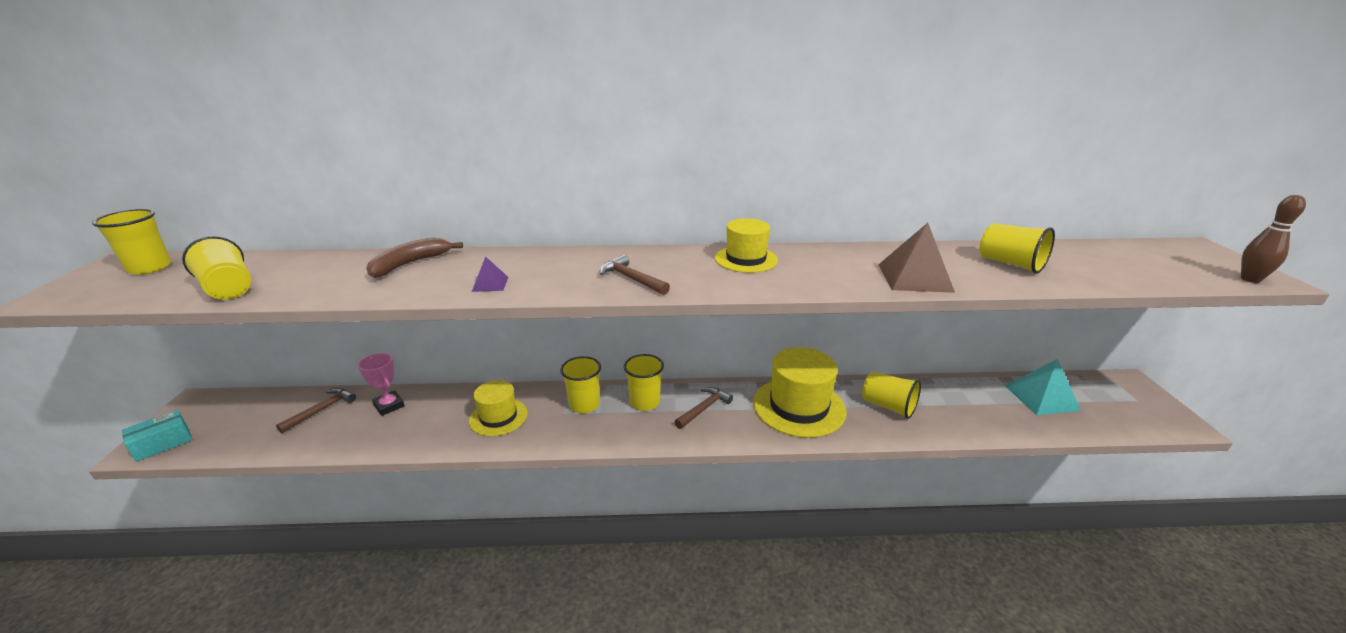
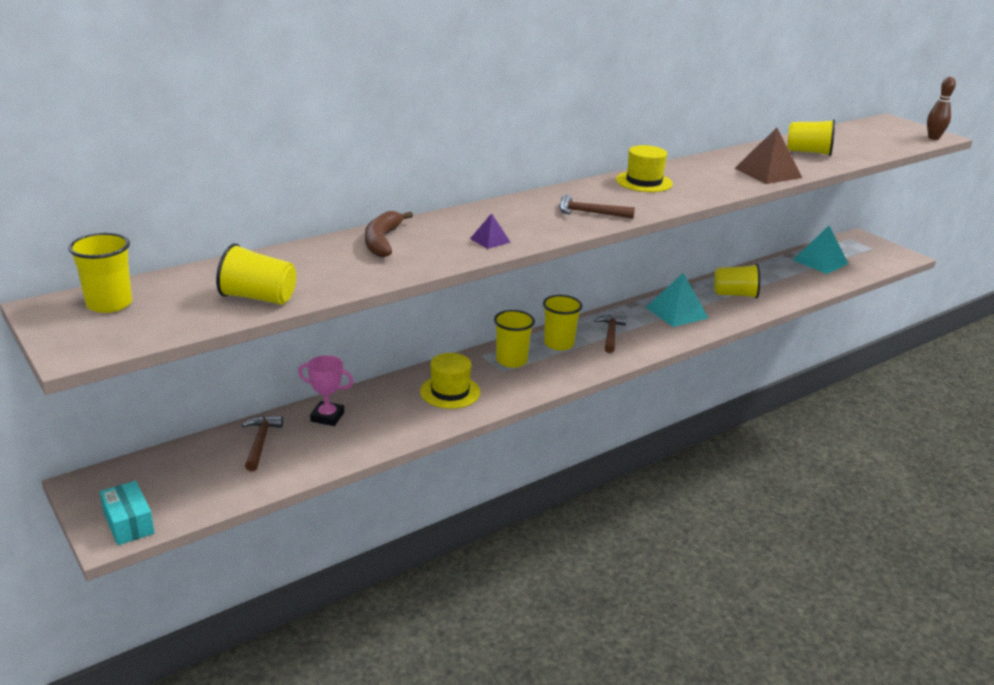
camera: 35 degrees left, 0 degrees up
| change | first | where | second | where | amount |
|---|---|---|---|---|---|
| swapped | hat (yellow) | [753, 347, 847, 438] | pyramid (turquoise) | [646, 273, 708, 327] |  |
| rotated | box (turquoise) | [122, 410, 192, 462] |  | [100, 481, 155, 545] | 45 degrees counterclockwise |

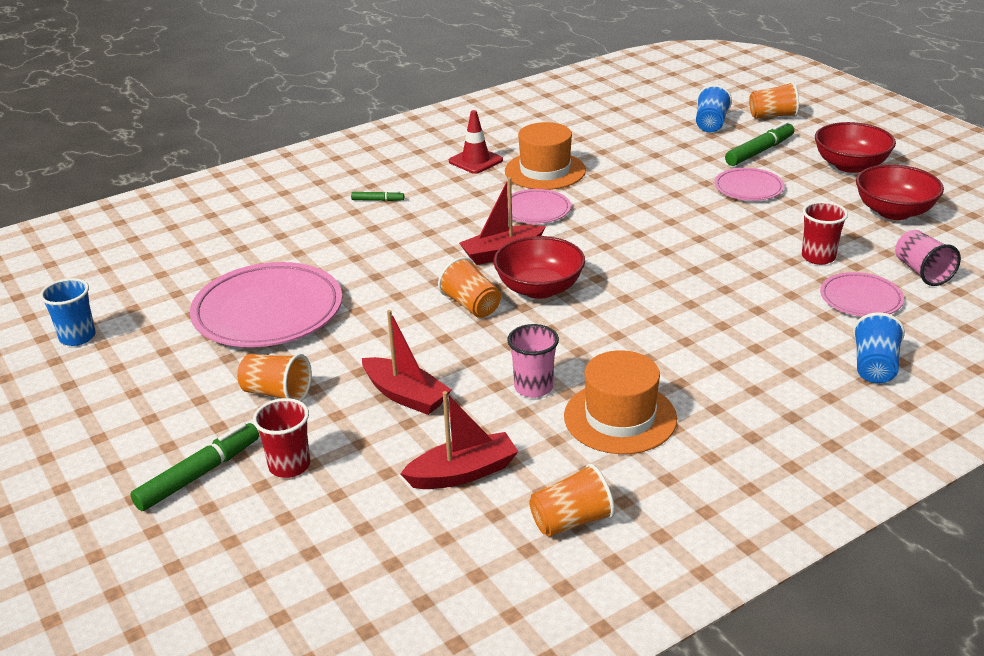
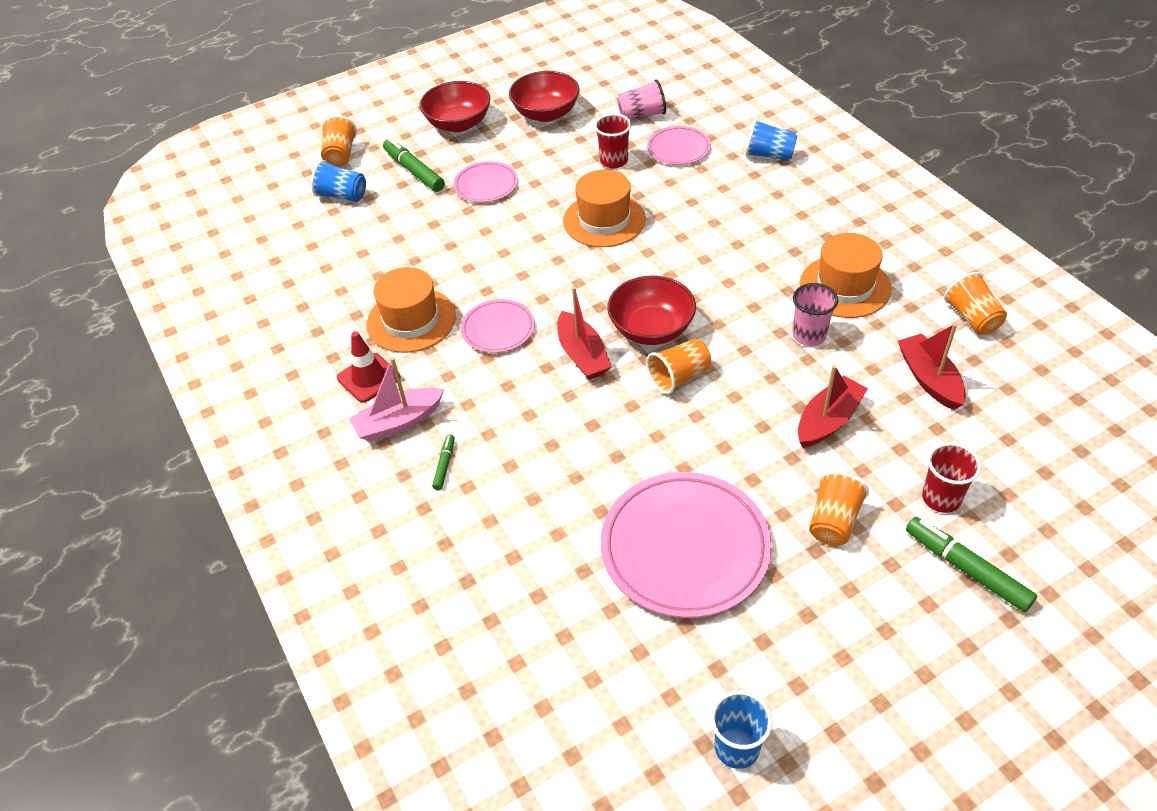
camera: 85 degrees left, 15 degrees up
| change | first | where | second | where | amount |
|---|---|---|---|---|---|
| new |  |  | hat (orange) | [563, 170, 646, 247] |  |
| new |  |  | boat (pink) | [349, 357, 444, 442] |  |

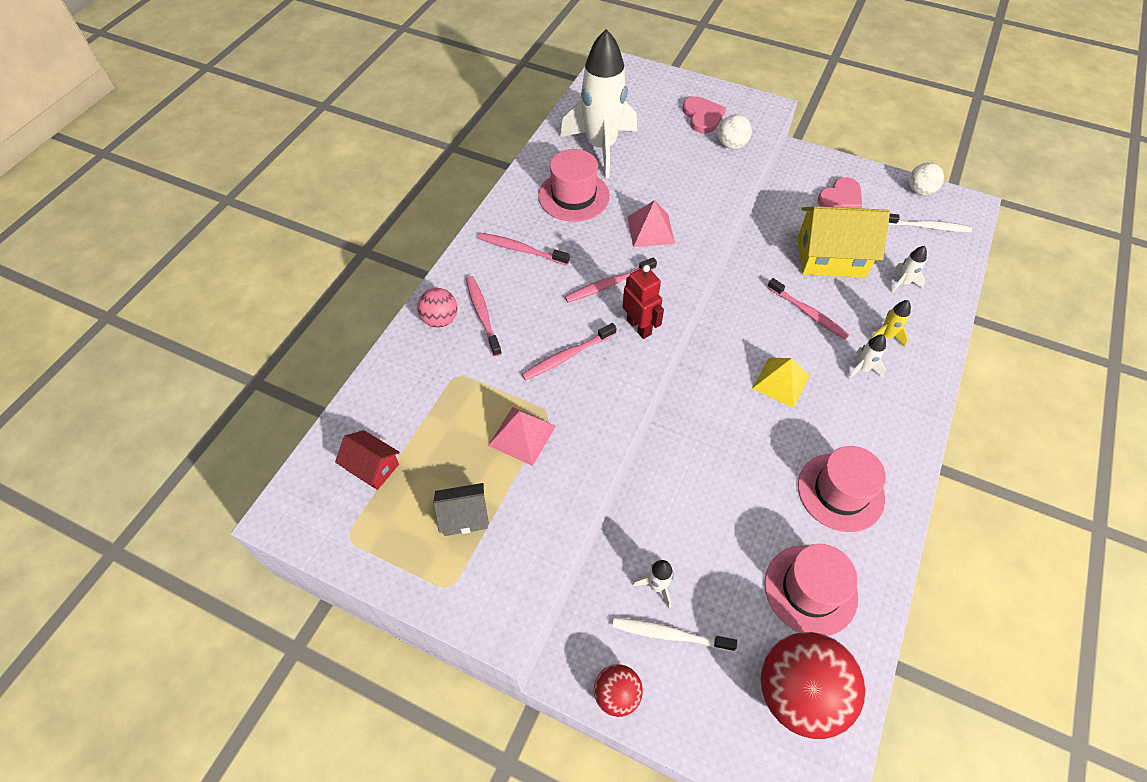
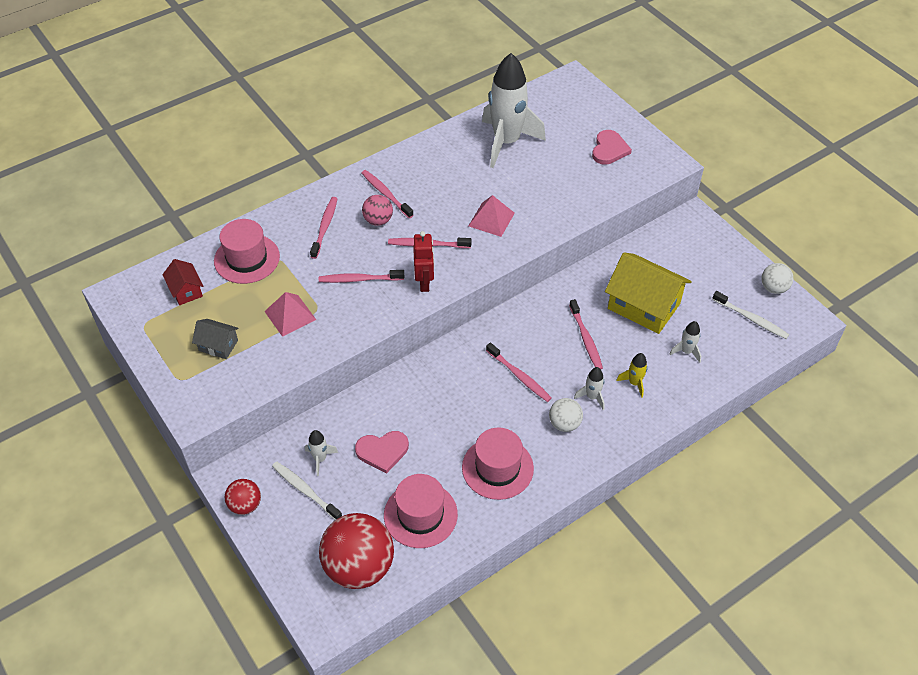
camera: 30 degrees right, 5 degrees down
| change | first | where | second | where | amount |
|---|---|---|---|---|---|
| shifted | ball (white) | [718, 114, 752, 149] |  | [549, 398, 583, 432] |  |
| shifted | hat (pink) | [538, 149, 610, 222] |  | [214, 219, 280, 284] |  |
| shifted | heart (pink) | [818, 177, 862, 208] |  | [355, 431, 409, 474] |  |
| shifted | ball (pink) | [417, 288, 458, 328] |  | [362, 195, 393, 226] |  |
| swapped | pyramid (yellow) | [752, 358, 810, 408] | toothbrush (pink) | [486, 343, 552, 402] |  |

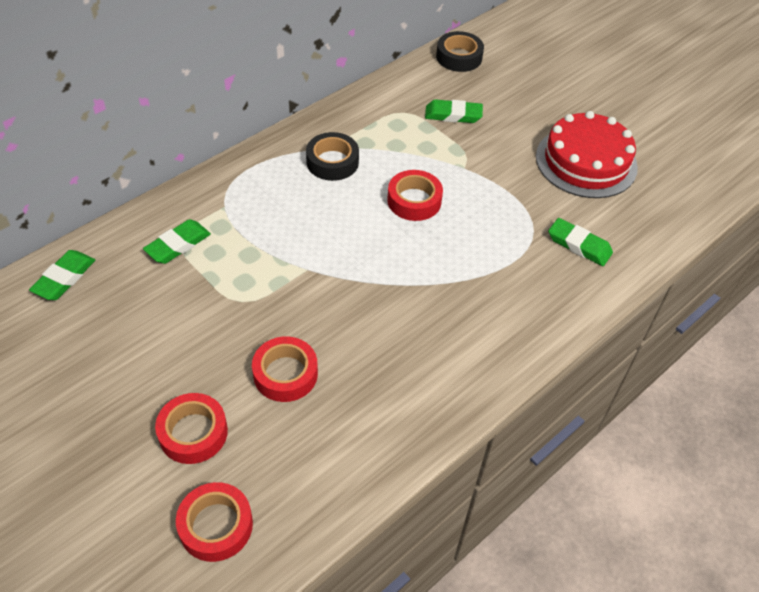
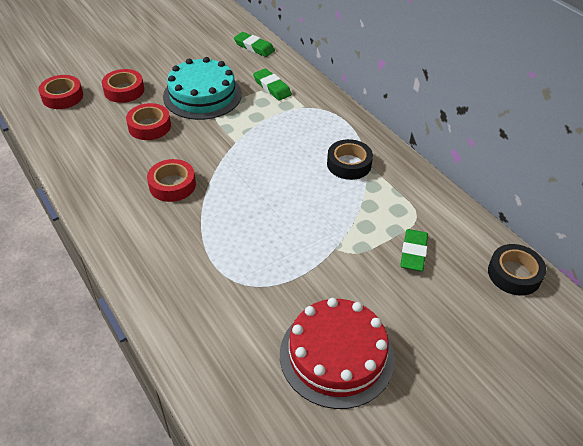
camera: 100 degrees right, 5 degrees down
| change | first | where | second | where | amount |
|---|---|---|---|---|---|
| shifted | tape (red) | [387, 170, 443, 221] |  | [147, 159, 196, 202] |  |
| gone | eraser (green) | [548, 218, 613, 266] |  |  |  |
| new |  |  | cake (turquoise) | [163, 57, 242, 120] |  |

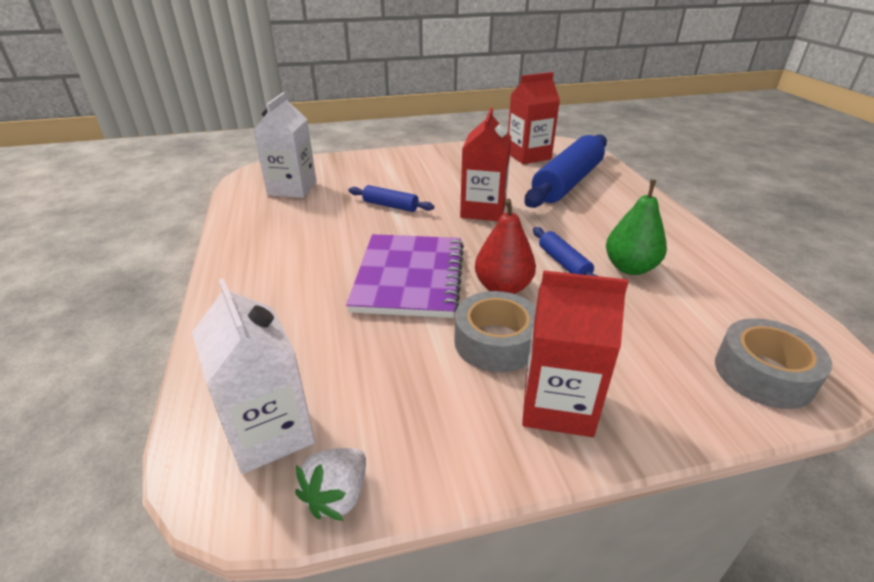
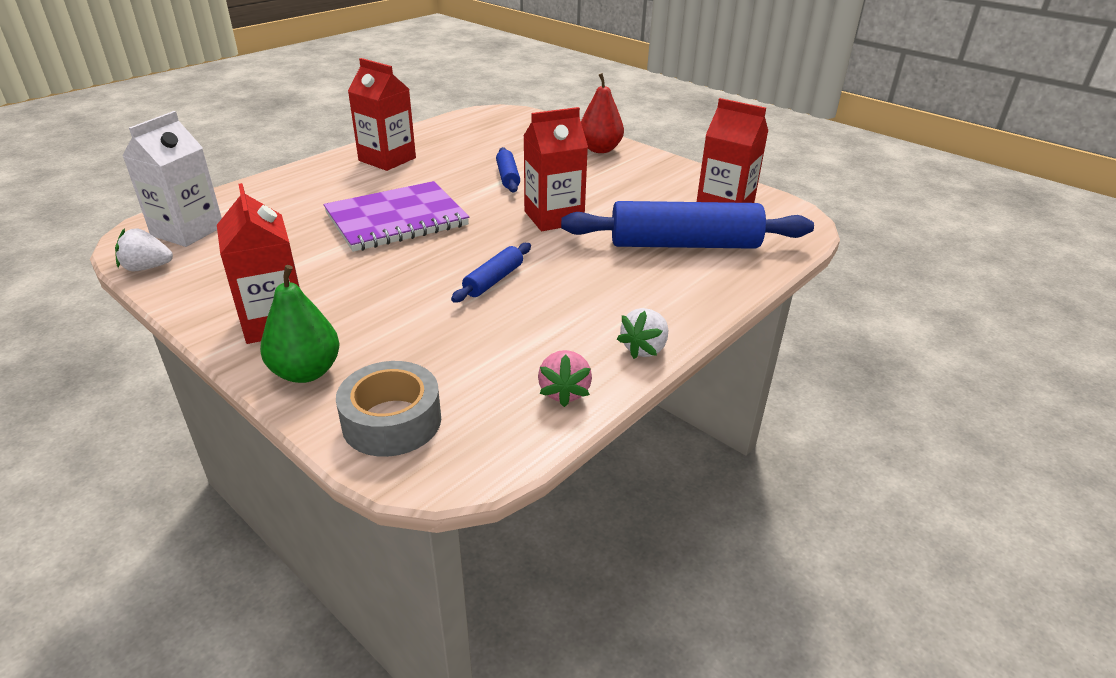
camera: 55 degrees right, 0 degrees up
| change | first | where | second | where | amount |
|---|---|---|---|---|---|
| gone | carton (white) | [253, 92, 317, 198] |  |  |  |
| shifted | pear (green) | [606, 180, 667, 275] |  | [260, 265, 340, 383] |  |
| shifted | pear (red) | [475, 199, 536, 294] |  | [581, 73, 624, 153] |  |
| gone | tape (grey) | [454, 291, 536, 372] |  |  |  |
| new |  |  | carton (red) | [348, 58, 416, 171] |  |
| new |  |  | strawberry (white) | [617, 308, 668, 359] |  |
| new |  |  | strawberry (pink) | [538, 350, 592, 407] |  |

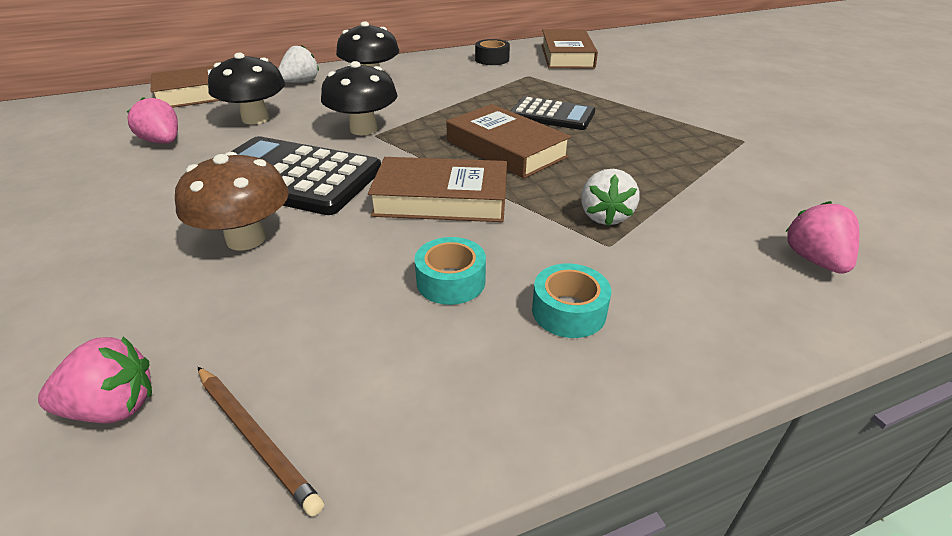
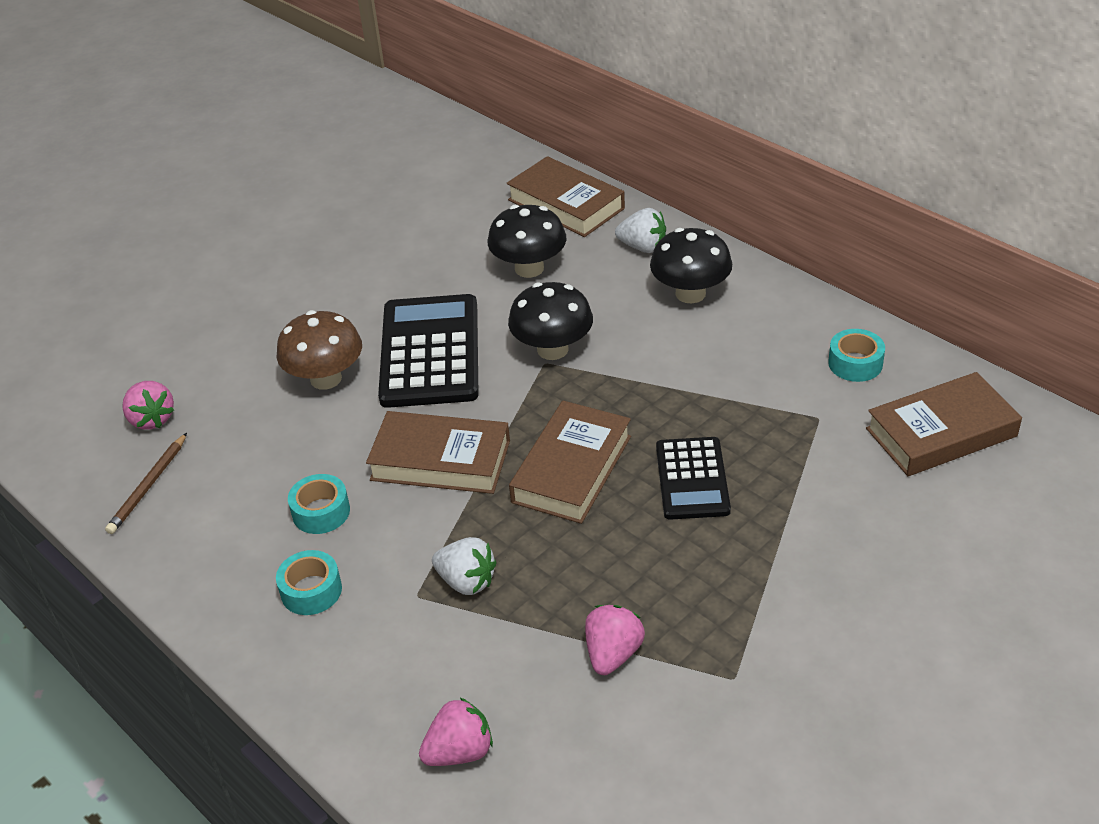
camera: 70 degrees right, 5 degrees up
| change | first | where | second | where | amount |
|---|---|---|---|---|---|
| repainted | tape (black) | [475, 39, 510, 65] | tape (turquoise) | [828, 329, 885, 382] |  |
| shifted | strawberry (pink) | [127, 97, 178, 144] |  | [585, 605, 645, 675] |  |
| rotated | book (brown) | [368, 157, 507, 222] |  | [366, 411, 510, 494] | 60 degrees counterclockwise |
| rotated | strawberry (white) | [581, 169, 639, 226] |  | [432, 537, 497, 595] | 135 degrees counterclockwise |

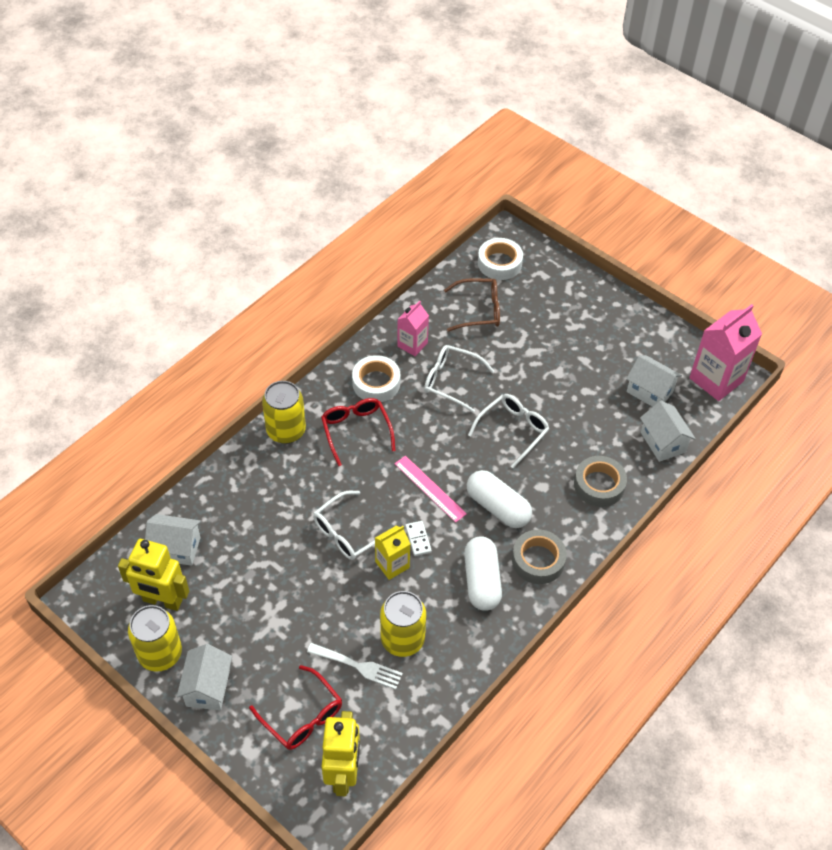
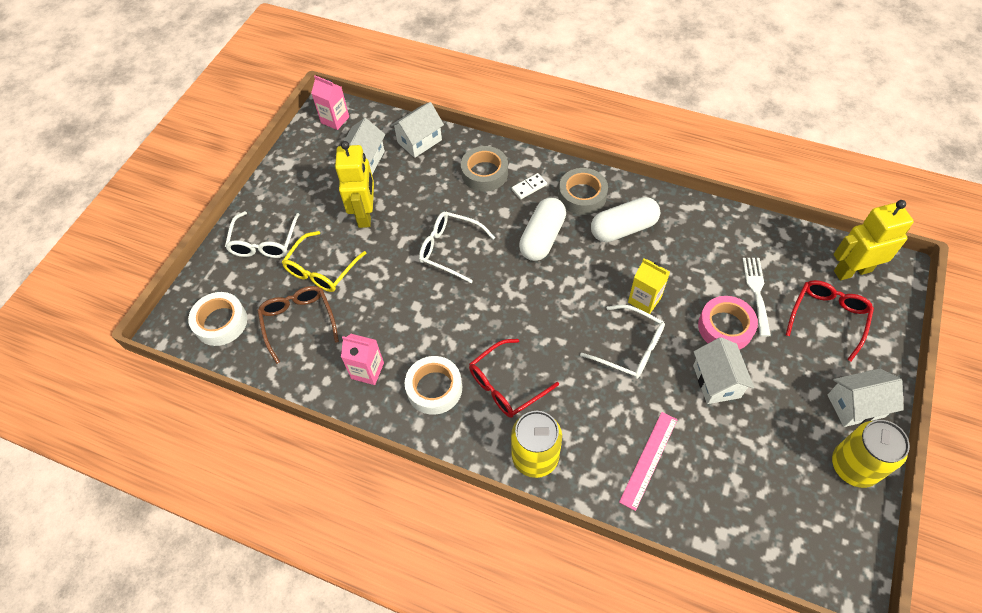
camera: 105 degrees left, 5 degrees up
| change | first | where | second | where | amount |
|---|---|---|---|---|---|
| scaled | carton (pink) | [689, 304, 762, 401] |  | [311, 76, 349, 130] | x0.57 |
| shifted | glasses (white) | [424, 345, 494, 413] |  | [225, 211, 300, 258] |  |
| shifted | ruler (pink) | [394, 456, 467, 523] |  | [619, 412, 678, 511] |  |
| shifted | house (white) | [145, 514, 201, 566] |  | [693, 337, 754, 404] |  |
| shifted | domino (white) | [405, 521, 432, 556] |  | [512, 173, 547, 199] |  |
| shifted | robot (yellow) | [118, 539, 189, 611] |  | [335, 141, 374, 228] |  |
| gone | can (yellow) | [380, 591, 426, 657] |  |  |  |
| new |  |  | glasses (yellow) | [282, 231, 366, 292] |  |
| new |  |  | tape (pink) | [698, 296, 758, 350] |  |

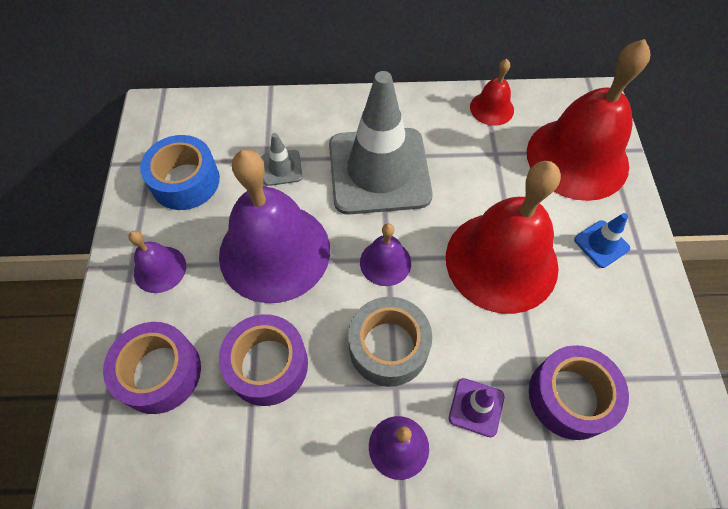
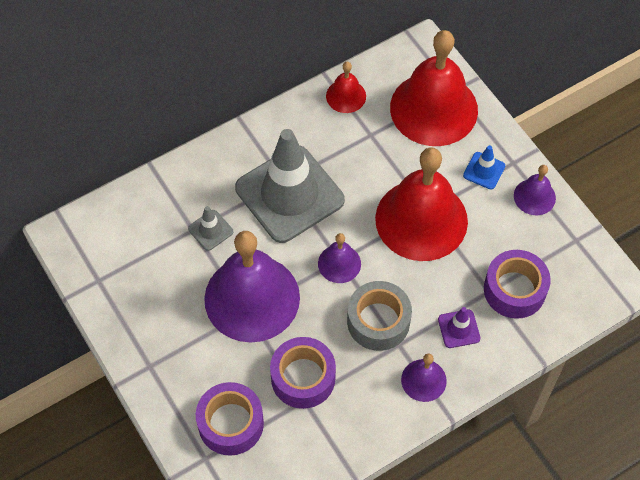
camera: 30 degrees left, 0 degrees up
| change | first | where | second | where | amount |
|---|---|---|---|---|---|
| gone | tape (blue) | [140, 135, 220, 210] |  |  |  |
| shifted | bell (purple) | [128, 231, 186, 293] |  | [514, 165, 556, 215] |  |

